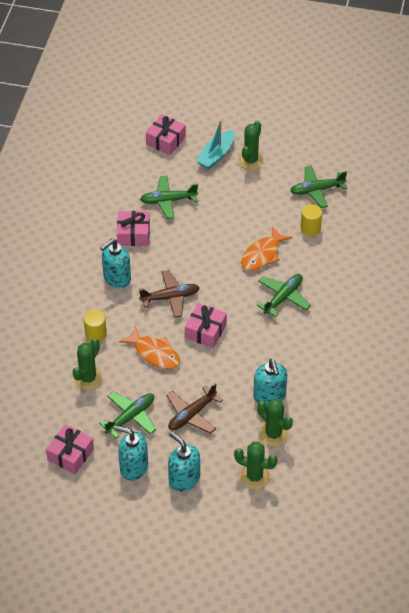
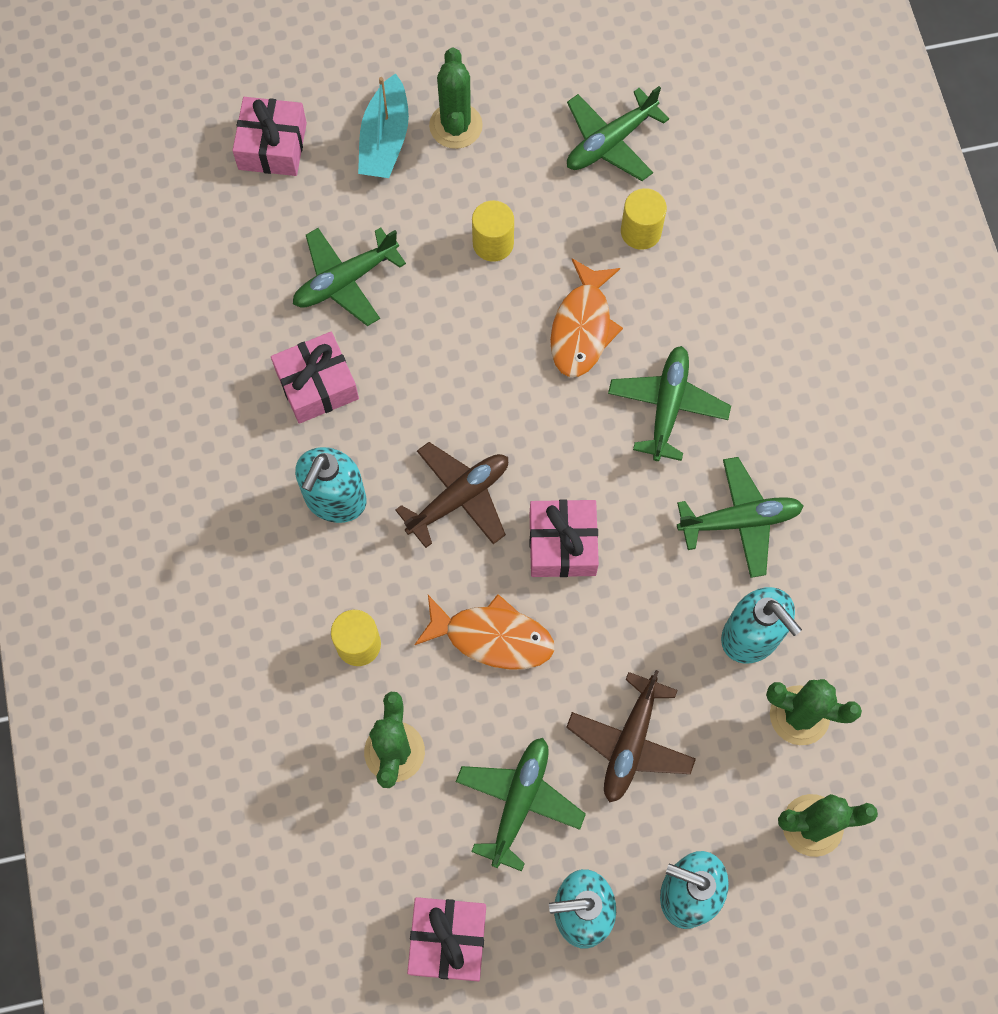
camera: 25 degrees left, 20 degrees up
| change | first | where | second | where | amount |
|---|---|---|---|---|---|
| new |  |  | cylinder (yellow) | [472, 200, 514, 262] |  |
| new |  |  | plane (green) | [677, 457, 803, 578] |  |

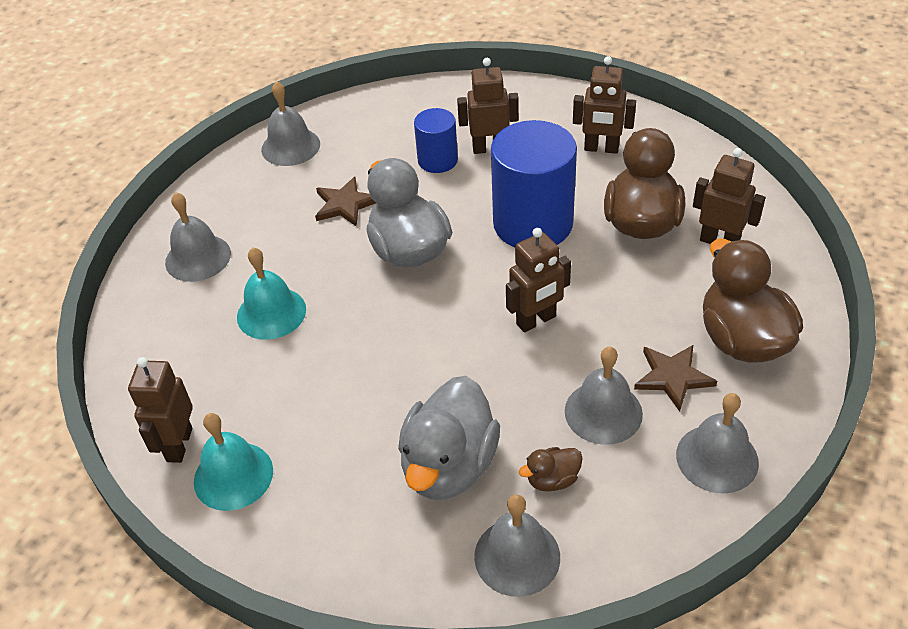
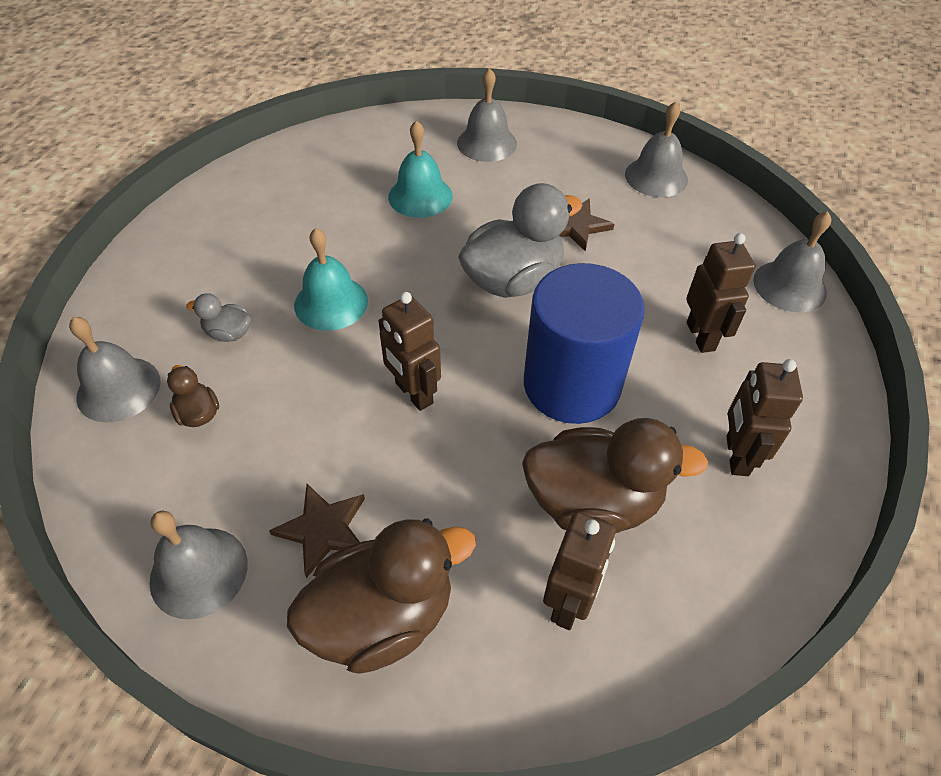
camera: 80 degrees right, 5 degrees up
| change | first | where | second | where | amount |
|---|---|---|---|---|---|
| gone | cylinder (blue) | [414, 108, 458, 173] |  |  |  |
| shifted | bell (grey) | [565, 347, 643, 445] |  | [753, 211, 831, 313] |  |
| gone | robot (brown) | [128, 357, 193, 463] |  |  |  |
| scaled | duck (grey) | [398, 376, 500, 500] |  | [186, 293, 252, 342] | x0.45 |
| shifted | bell (turquoise) | [194, 413, 273, 511] |  | [294, 228, 368, 331] |  |

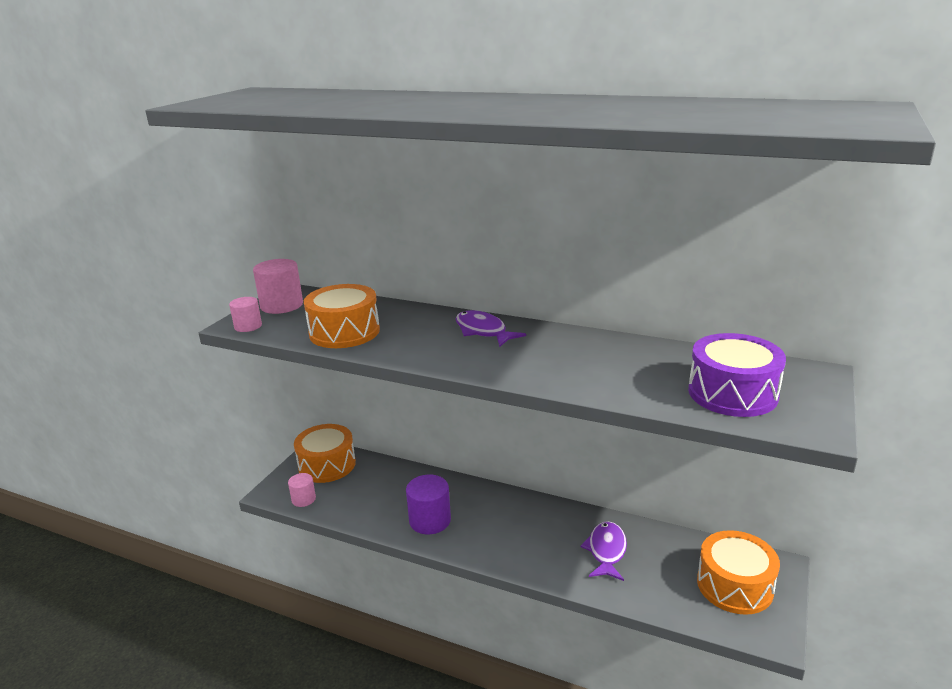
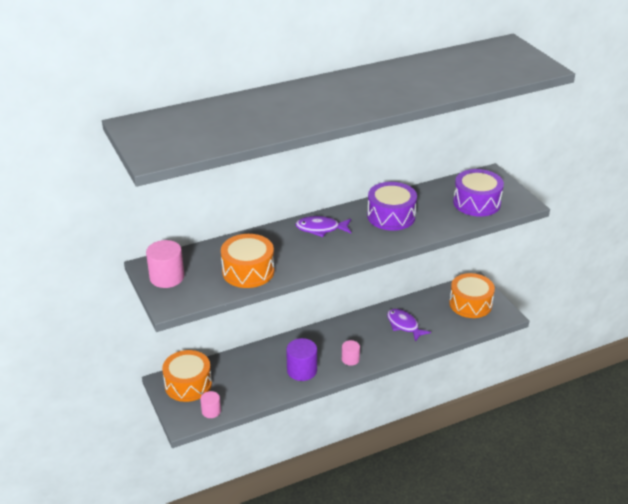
camera: 50 degrees left, 10 degrees up
| change | first | where | second | where | amount |
|---|---|---|---|---|---|
| shifted | cylinder (pink) | [229, 297, 262, 332] |  | [342, 340, 360, 366] |  |
| new |  |  | drum (purple) | [367, 182, 417, 231] |  |

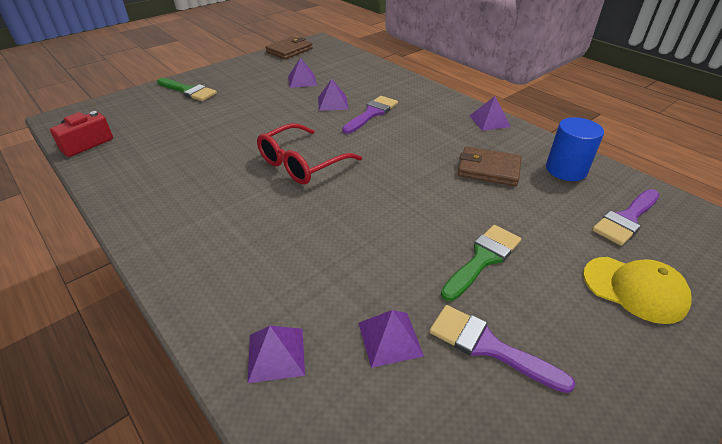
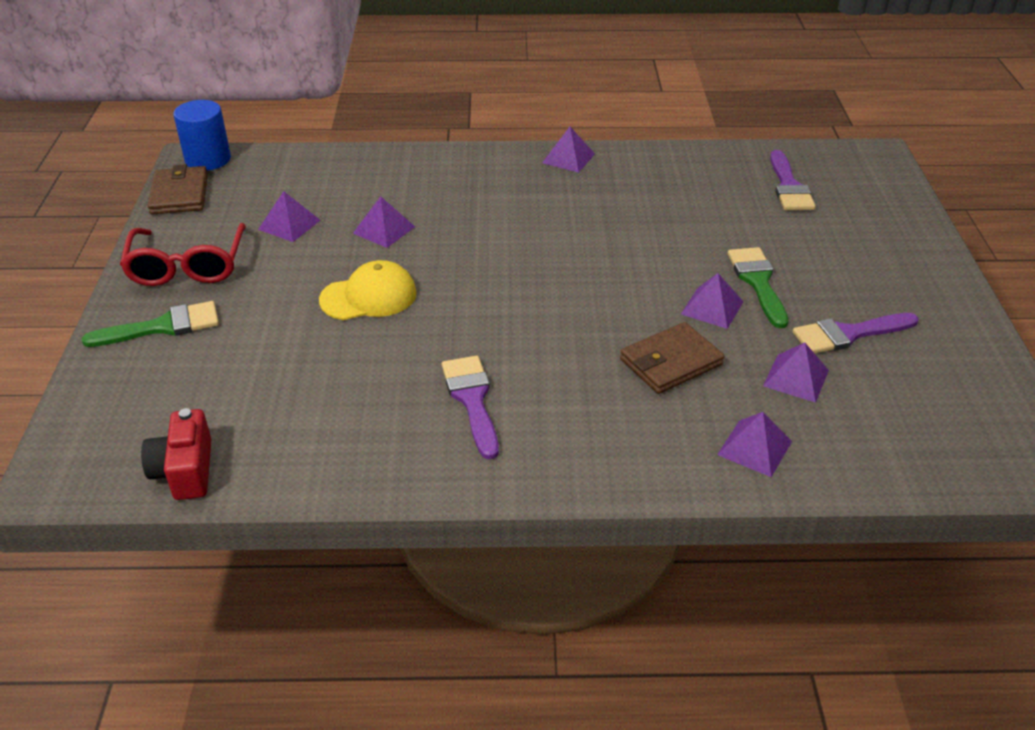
camera: 50 degrees left, 0 degrees up
| change | first | where | second | where | amount |
|---|---|---|---|---|---|
| shifted | brush (purple) | [342, 96, 398, 134] |  | [442, 356, 499, 459] |  |
| shifted | cylinder (blue) | [546, 117, 604, 181] |  | [173, 100, 231, 171] |  |
| shifted | glasses (red) | [257, 123, 362, 185] |  | [120, 223, 246, 286] |  |
| shifted | wallet (brown) | [458, 146, 521, 186] |  | [620, 322, 724, 394] |  |
| shifted | cap (yellow) | [583, 257, 692, 324] |  | [319, 260, 417, 320] |  |
| new |  |  | pyramid (purple) | [681, 273, 743, 329] |  |

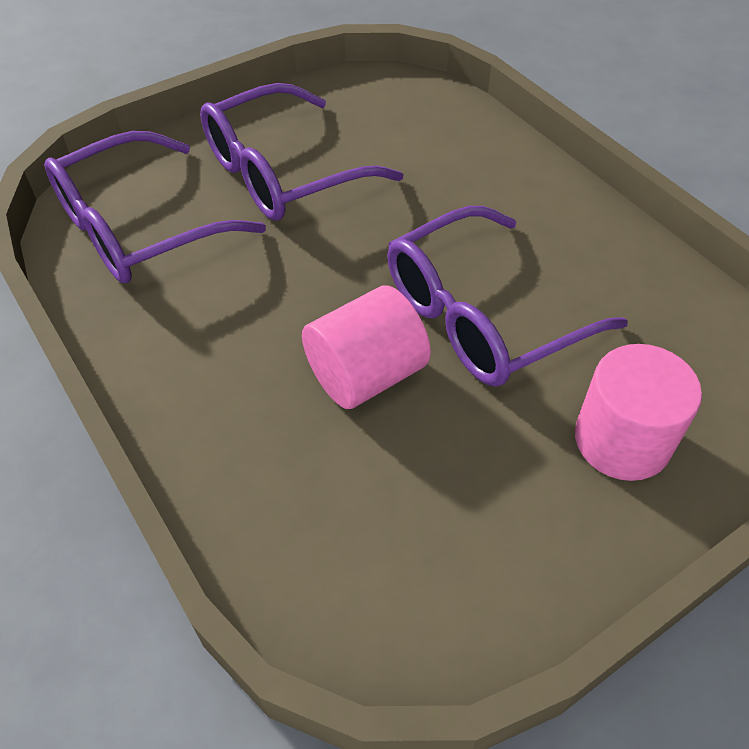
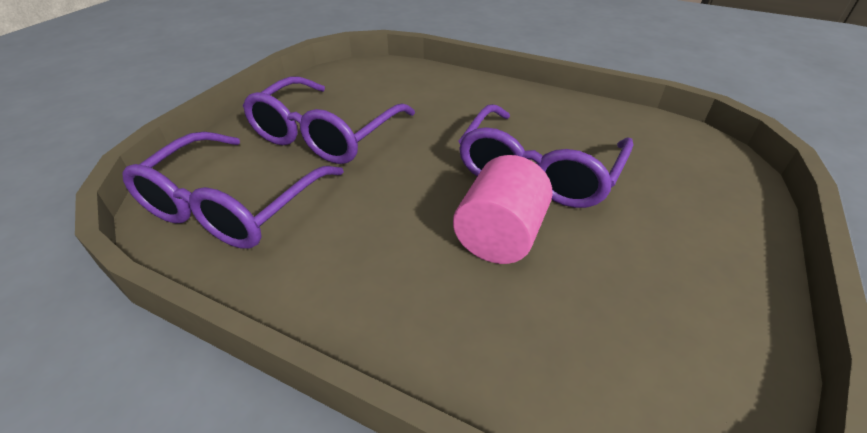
camera: 30 degrees left, 10 degrees down
| change | first | where | second | where | amount |
|---|---|---|---|---|---|
| gone | cylinder (pink) | [575, 344, 702, 481] |  |  |  |

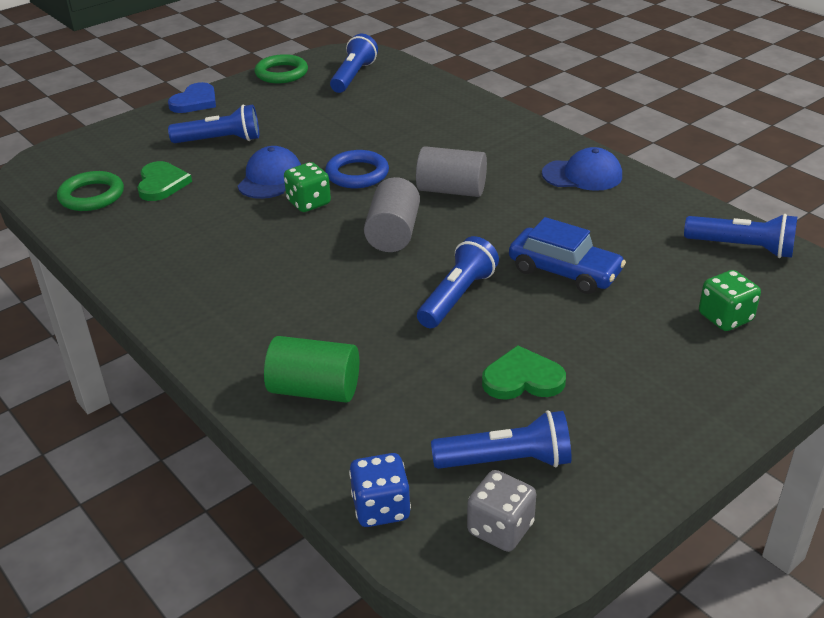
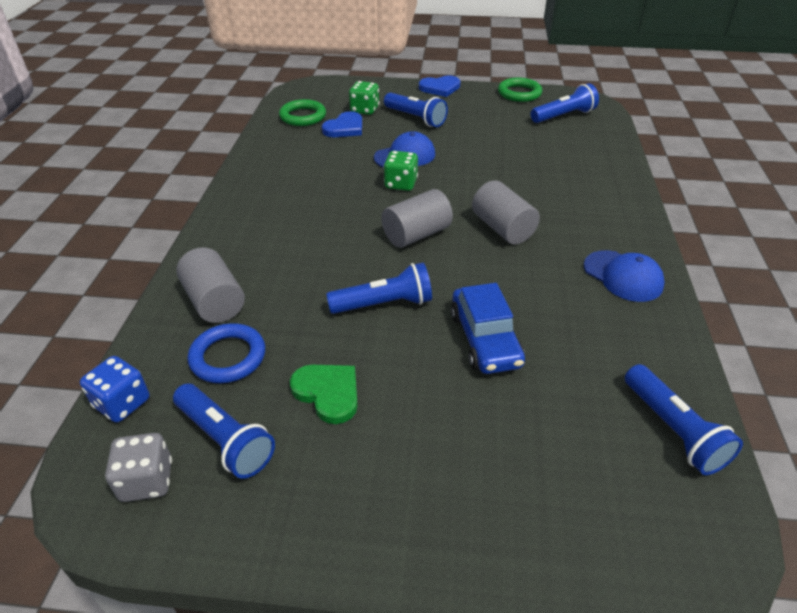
camera: 45 degrees right, 5 degrees up
| change | first | where | second | where | amount |
|---|---|---|---|---|---|
| shifted | ring (blue) | [325, 150, 389, 188] |  | [187, 323, 265, 383] |  |
| repainted | heart (green) | [137, 161, 192, 201] | heart (blue) | [322, 111, 362, 137] |  |
| shifted | dice (green) | [699, 270, 761, 331] |  | [349, 81, 379, 115] |  |
| repainted | cylinder (green) | [264, 336, 359, 403] | cylinder (grey) | [176, 247, 245, 323] |  |

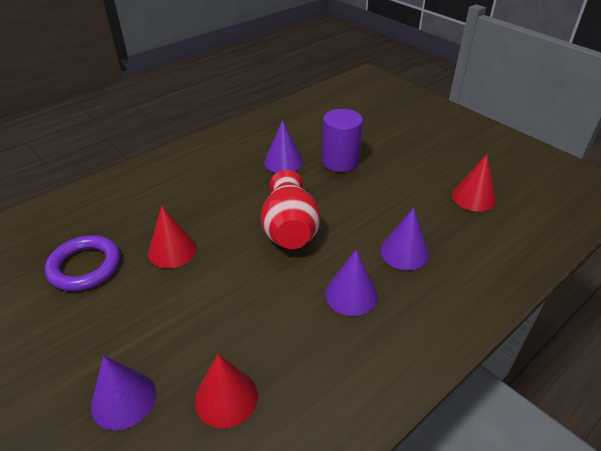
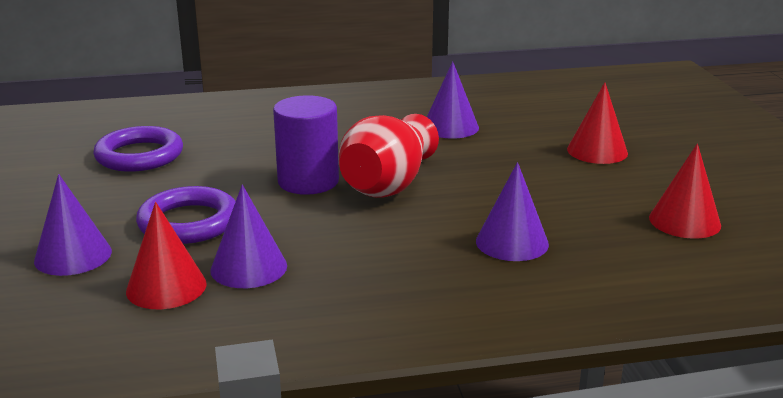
camera: 30 degrees right, 15 degrees down
| change | first | where | second | where | amount |
|---|---|---|---|---|---|
| shifted | cylinder (purple) | [322, 109, 363, 172] |  | [273, 95, 339, 195] |  |
| shifted | cone (red) | [148, 206, 197, 268] |  | [567, 82, 628, 164] |  |
| shifted | cone (purple) | [325, 249, 378, 316] |  | [210, 185, 287, 288] |  |
| new |  |  | ring (purple) | [136, 186, 236, 244] |  |

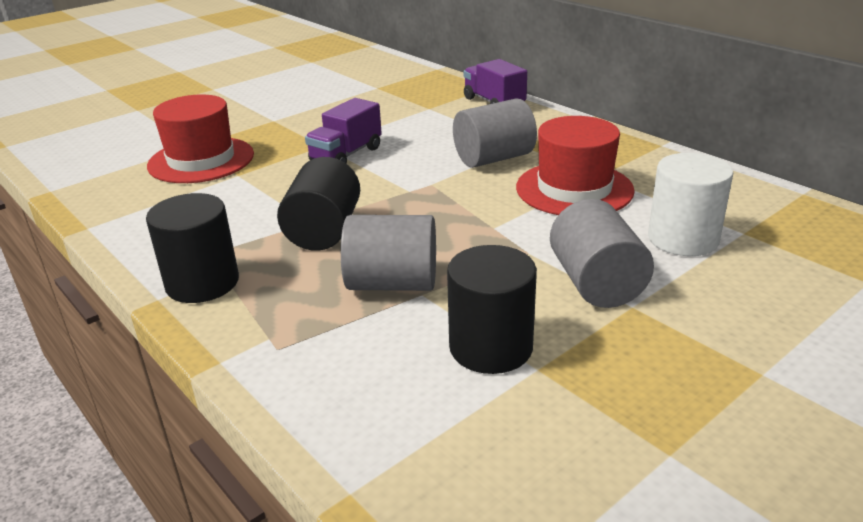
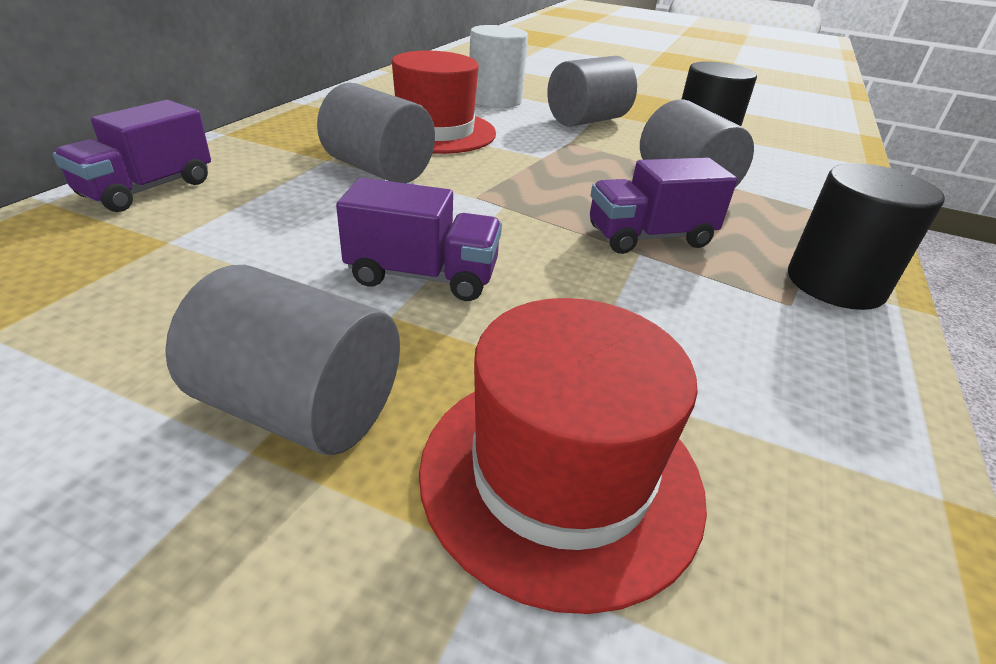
camera: 120 degrees left, 5 degrees up
| change | first | where | second | where | amount |
|---|---|---|---|---|---|
| swapped | cylinder (black) | [277, 157, 360, 251] | truck (purple) | [590, 158, 737, 254] |  |
| new |  |  | cylinder (grey) | [165, 265, 400, 455] |  |

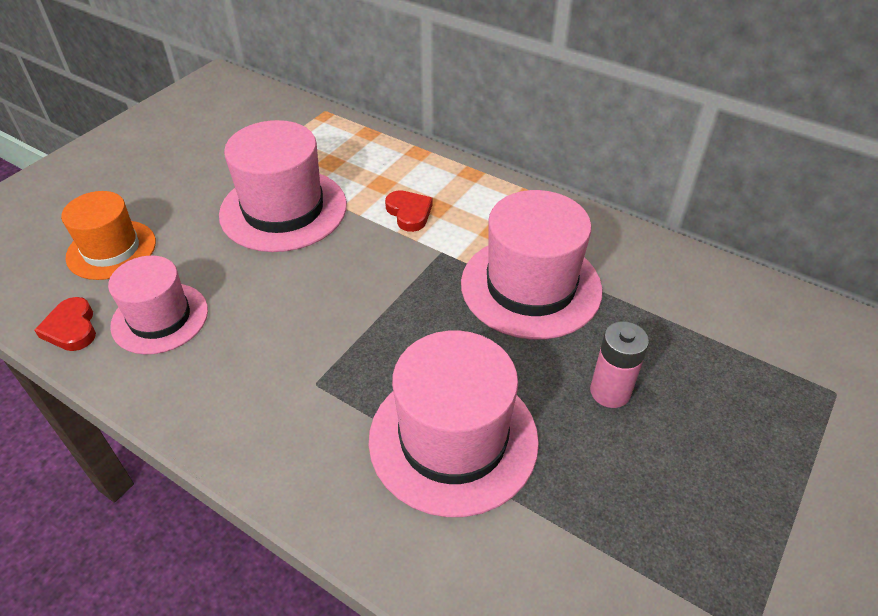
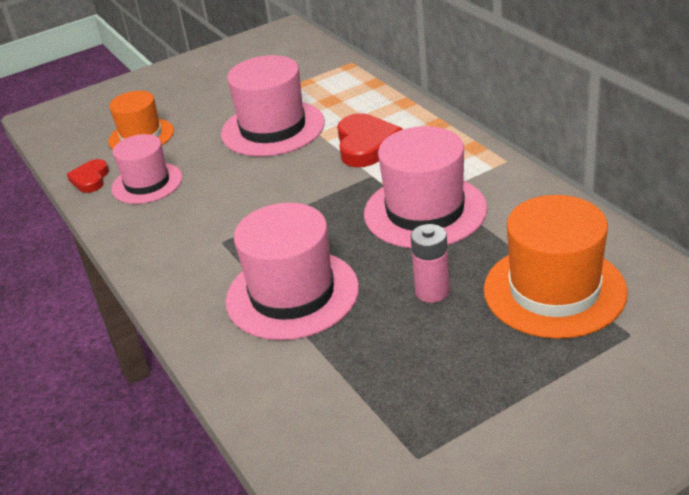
camera: 30 degrees right, 10 degrees down
| change | first | where | second | where | amount |
|---|---|---|---|---|---|
| scaled | heart (red) | [385, 190, 432, 232] |  | [337, 113, 403, 167] | x1.65 |
| new |  |  | hat (orange) | [484, 195, 628, 339] |  |

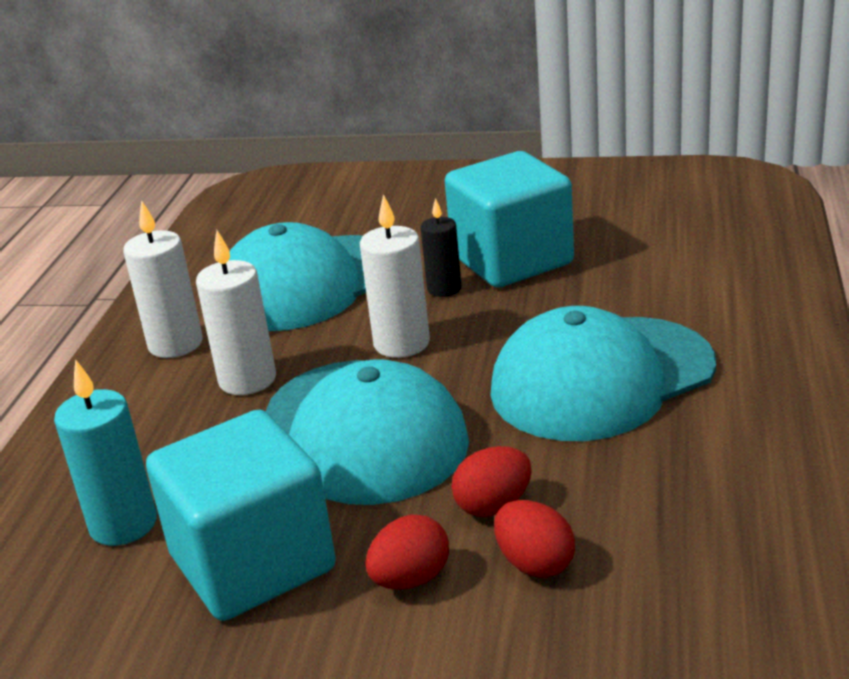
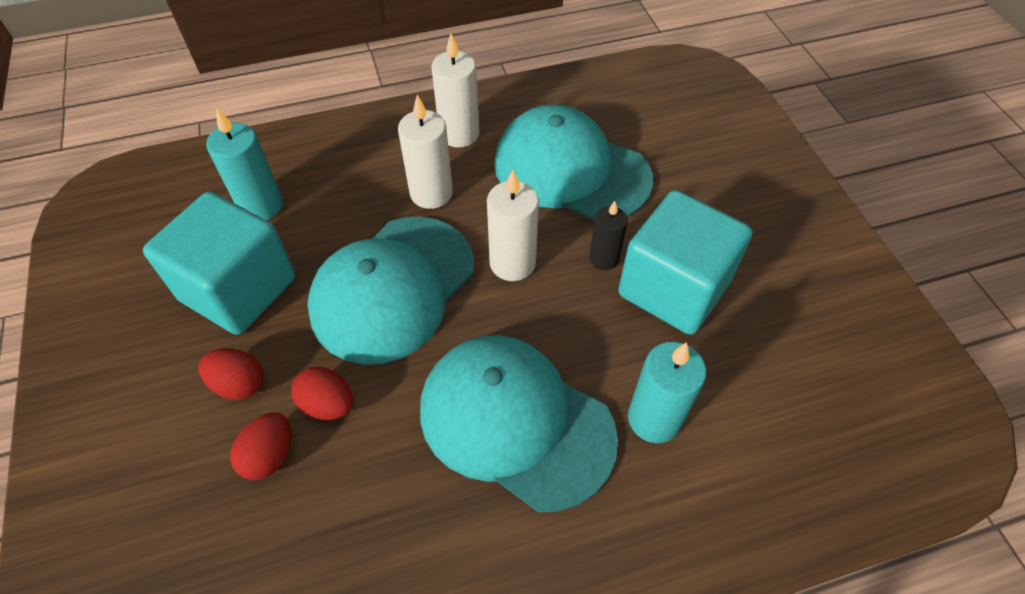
camera: 60 degrees right, 25 degrees up
| change | first | where | second | where | amount |
|---|---|---|---|---|---|
| new |  |  | candle (turquoise) | [628, 342, 706, 443] |  |

